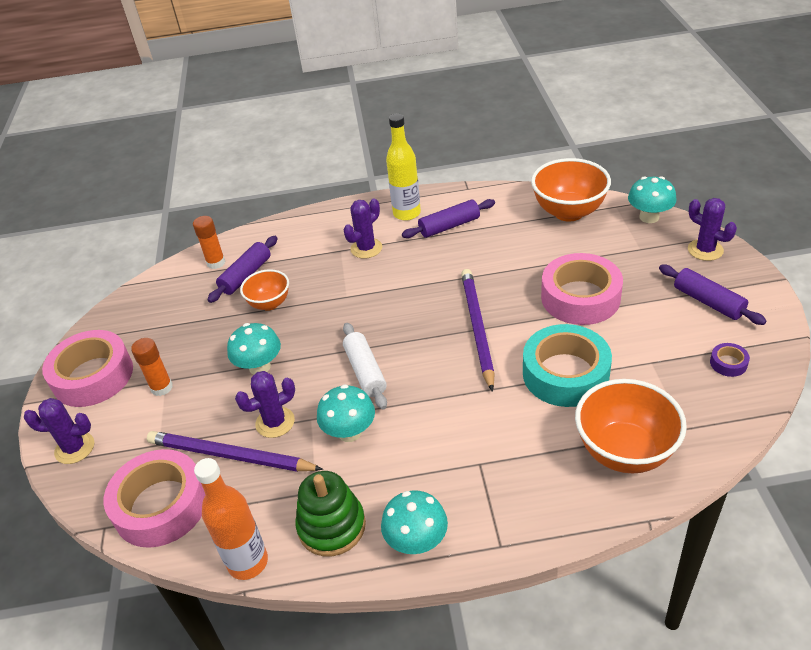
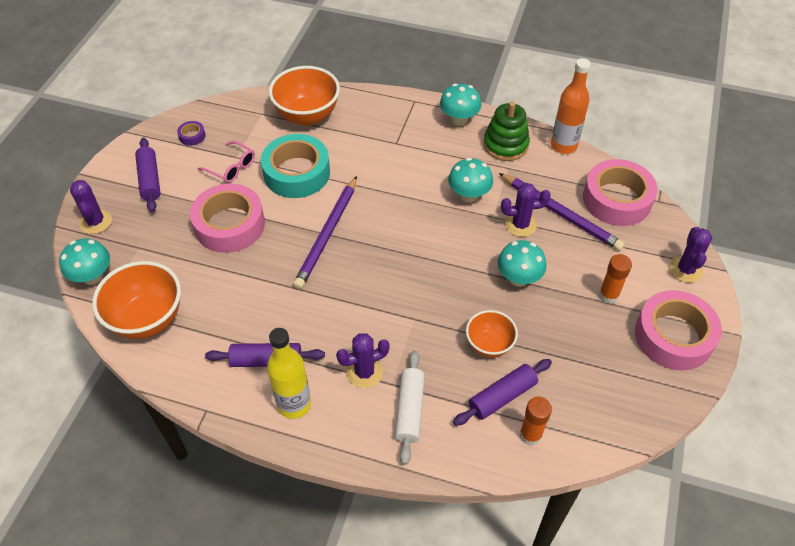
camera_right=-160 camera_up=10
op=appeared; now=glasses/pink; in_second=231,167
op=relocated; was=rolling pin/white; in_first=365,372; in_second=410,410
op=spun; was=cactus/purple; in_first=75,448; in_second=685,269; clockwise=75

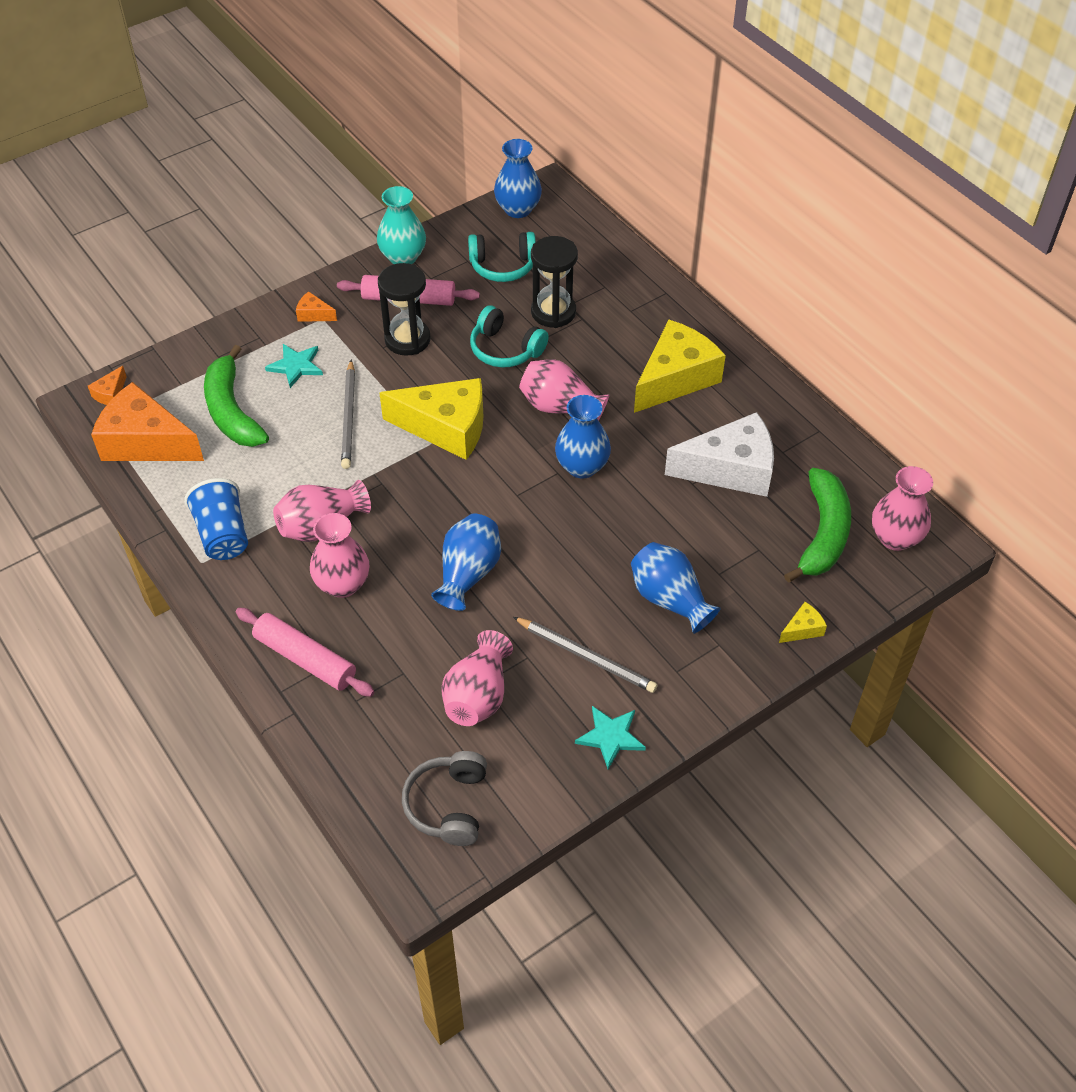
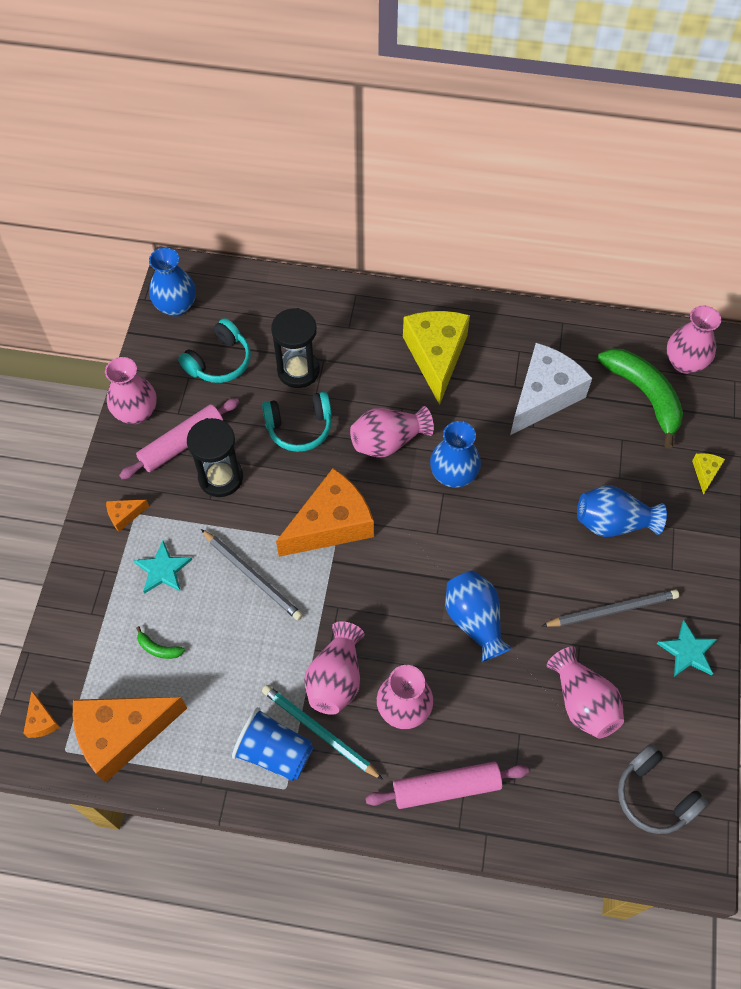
camera_right=-45 camera_up=10
op=appeared; now=pencil/turquoise; in_second=319,732
op=colour; was=vase/turquoise; now=vase/pink; in_first=403,257; in_second=136,412
op=colour; was=cheese/yellow; now=cheese/orange; in_first=446,428; in_second=331,524
op=size; was=banana/green; in_first=232,411; in_second=158,648; ratio=0.4

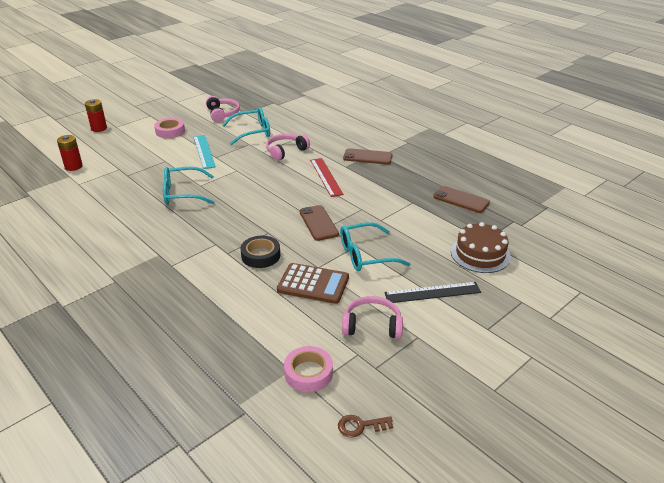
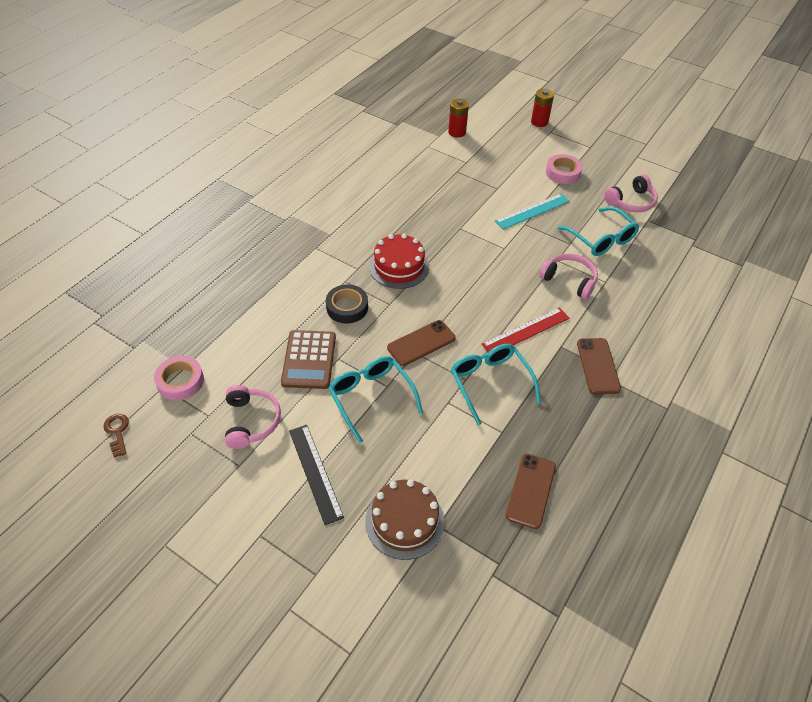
camera_right=75 camera_up=15
op=appeared; now=cake/red; in_second=399,267
op=relocated; was=glasses/turquoise; in_first=183,193; in_second=490,383

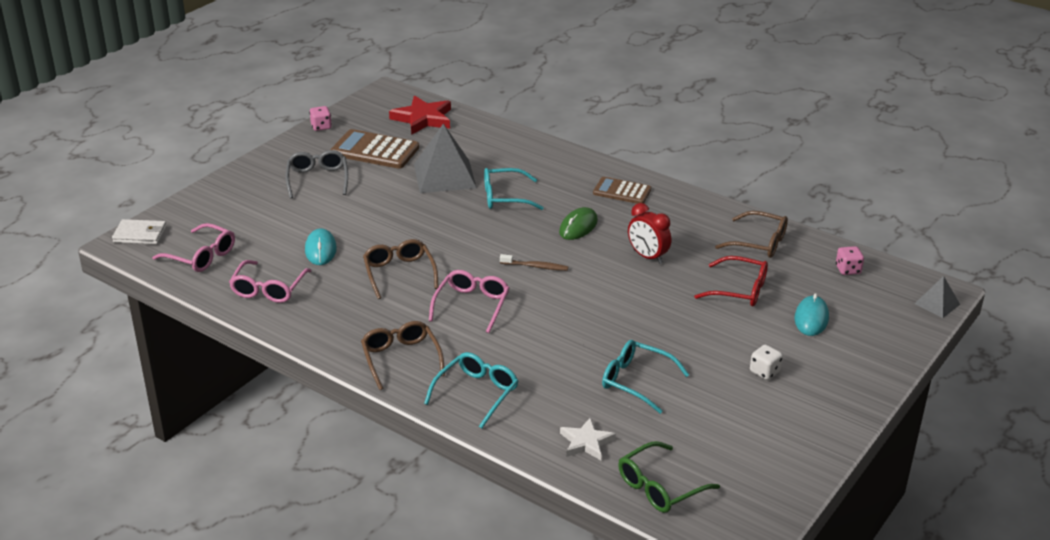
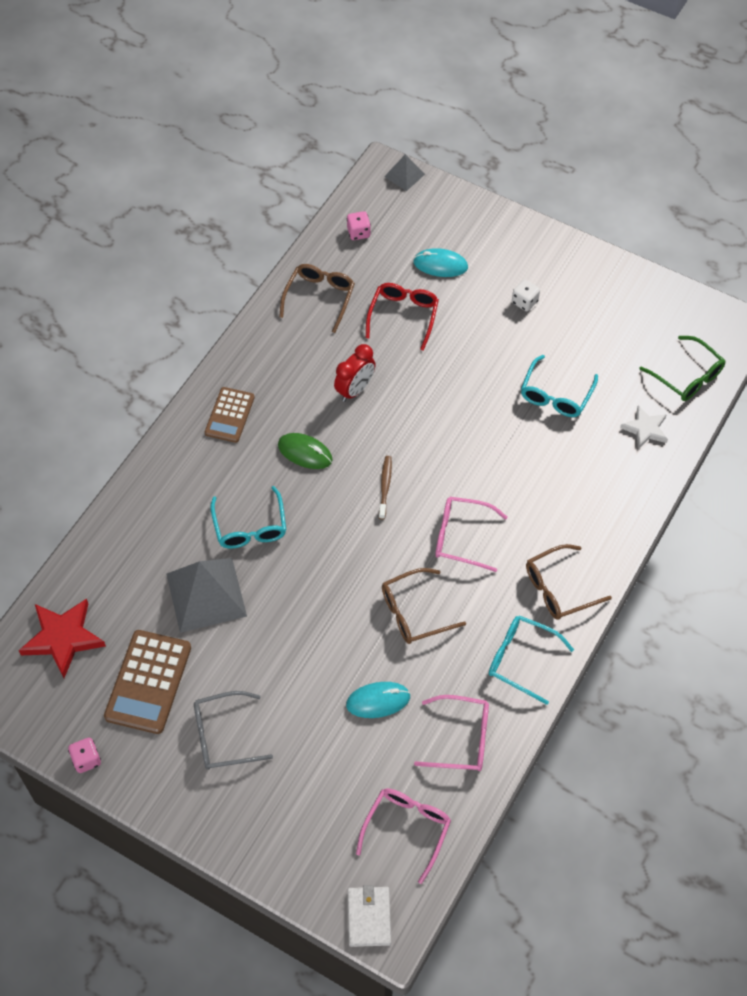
camera_right=-95 camera_up=25
op=relocated; was=glasses/turquoise; in_first=476,393; in_second=521,660

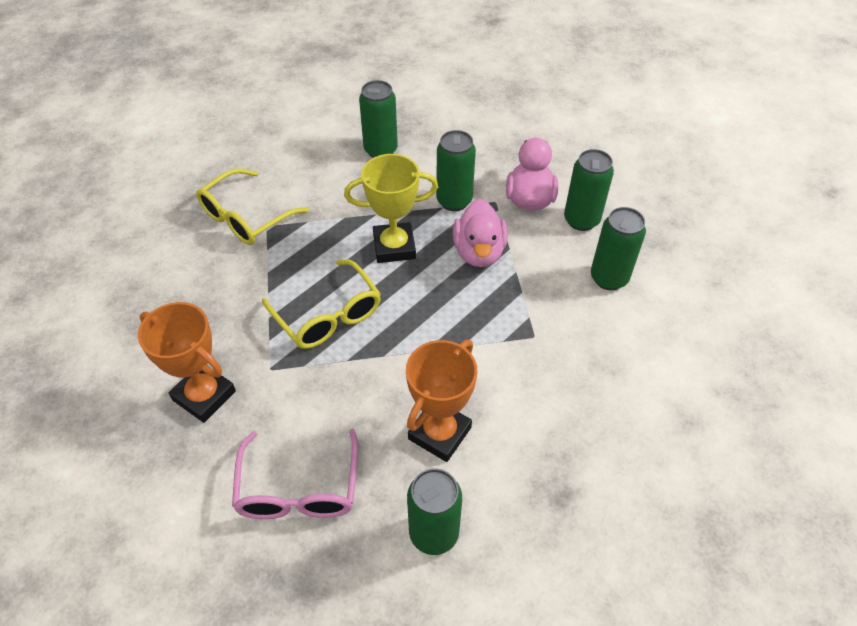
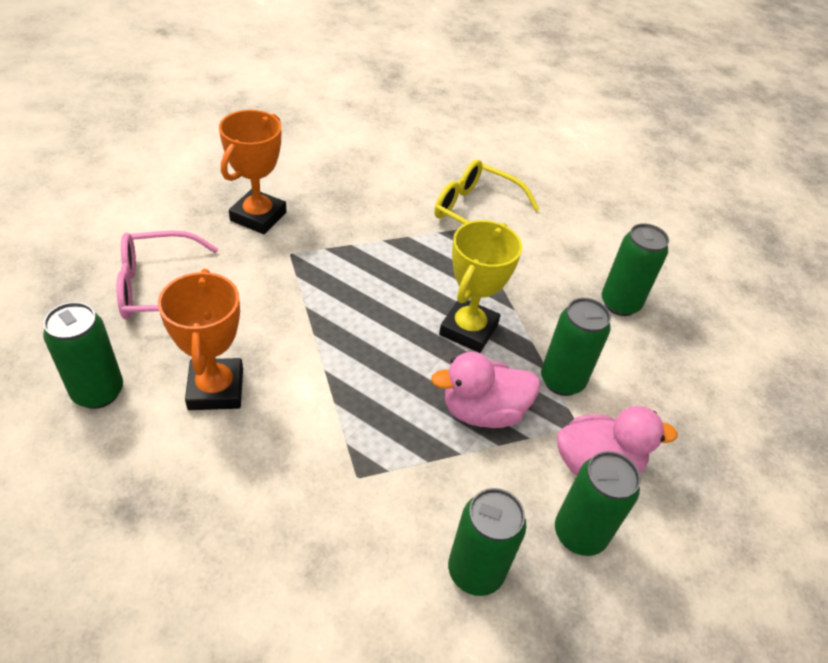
camera_right=75 camera_up=-5
op=missing; was=glasses/yellow; in_first=327,315
op=spun; was=trophy/yellow; in_first=394,247; in_second=468,329; clockwise=45
op=spun; was=trophy/orange; in_first=439,433; in_second=216,389; clockwise=60

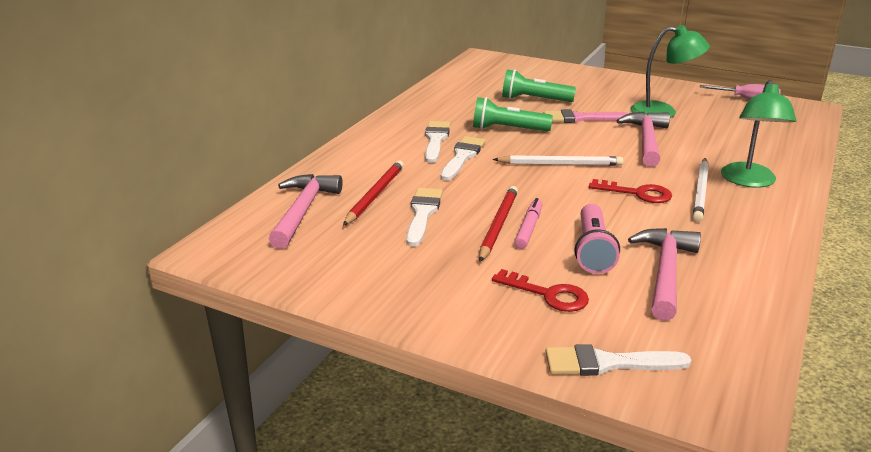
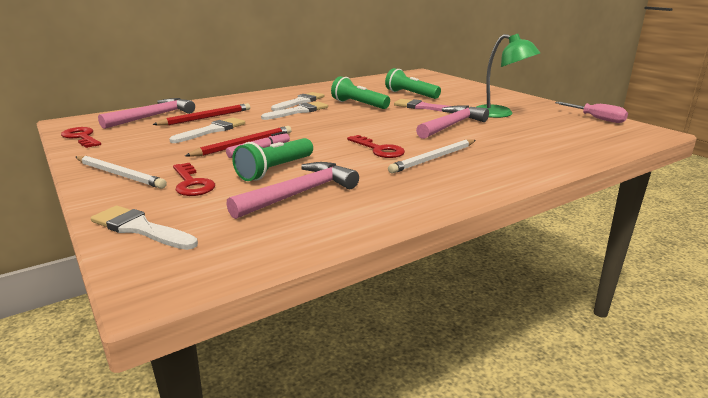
camera_right=30 camera_up=-5
op=missing; was=lamp/green; in_first=749,181
op=appeared; now=key/red; in_second=81,137
op=relocated; was=pencil/white; in_first=560,164; in_second=120,174
op=colour; was=flashlight/pink; now=flashlight/green; in_first=592,250; in_second=275,170

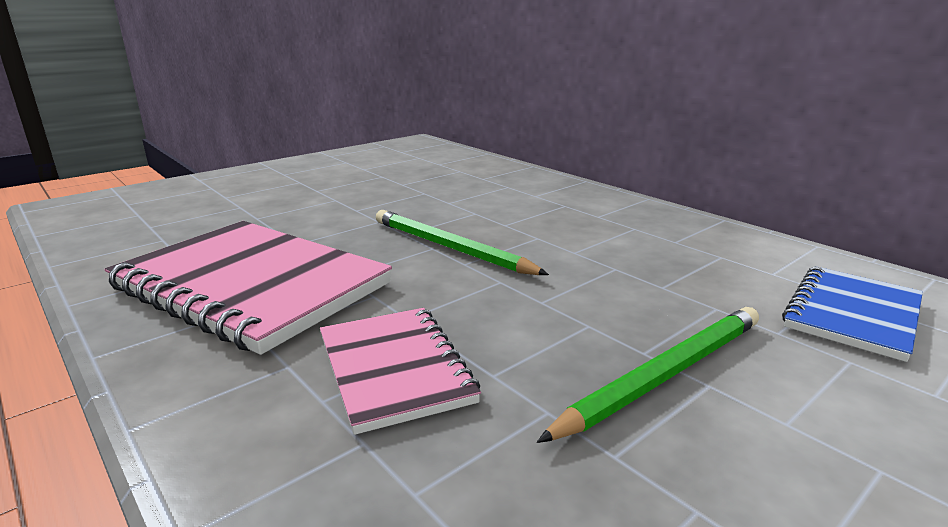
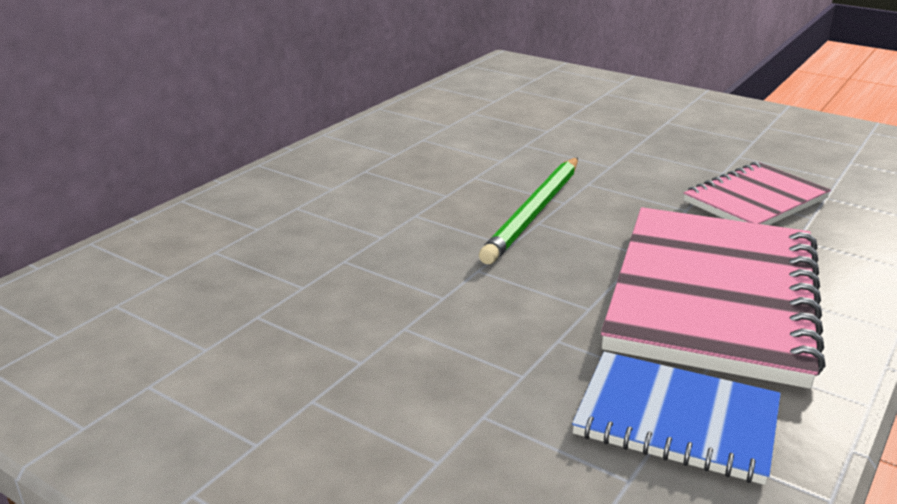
camera_right=-105 camera_up=5
op=missing; was=pencil/green; in_first=664,374
op=relocated; was=notebook/blue; in_first=852,314; in_second=676,420

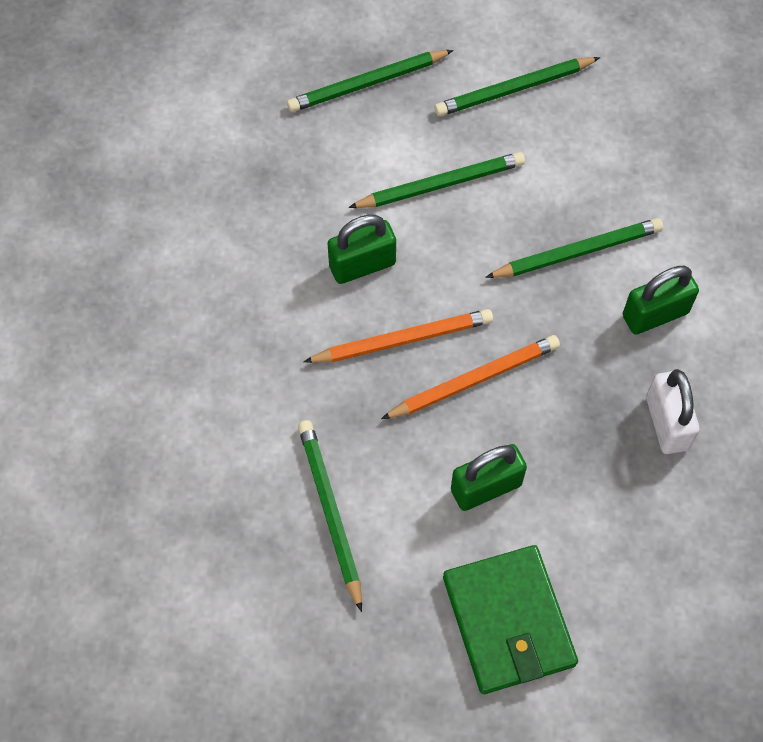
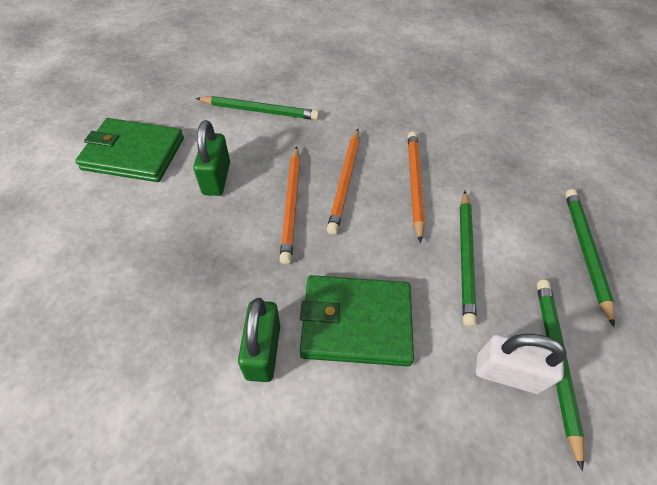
camera_right=115 camera_up=-10
op=relocated; was=padlock/white; in_first=666,423; in_second=507,373
op=exchanged; was=padlock/green; now=pencil/orange; in_first=362,265; in_second=414,184
op=exchanged; was=pencil/green; now=wallet/green; in_first=577,252; in_second=356,322

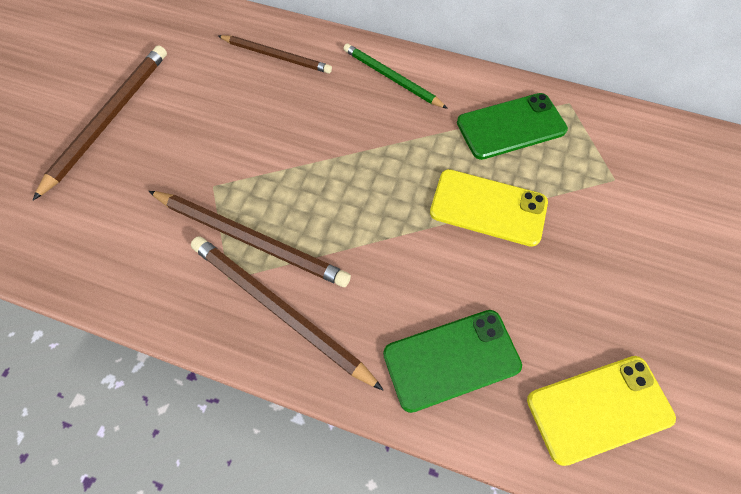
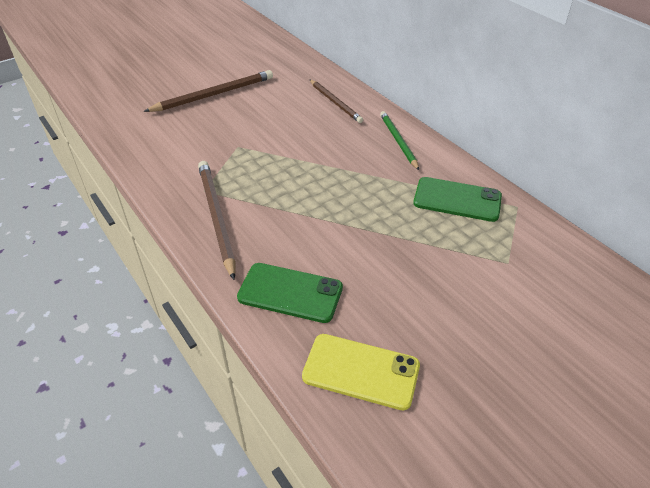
camera_right=35 camera_up=-20
op=missing; was=pencil/brown; in_first=250,239
op=missing; was=phone/yellow; in_first=488,208

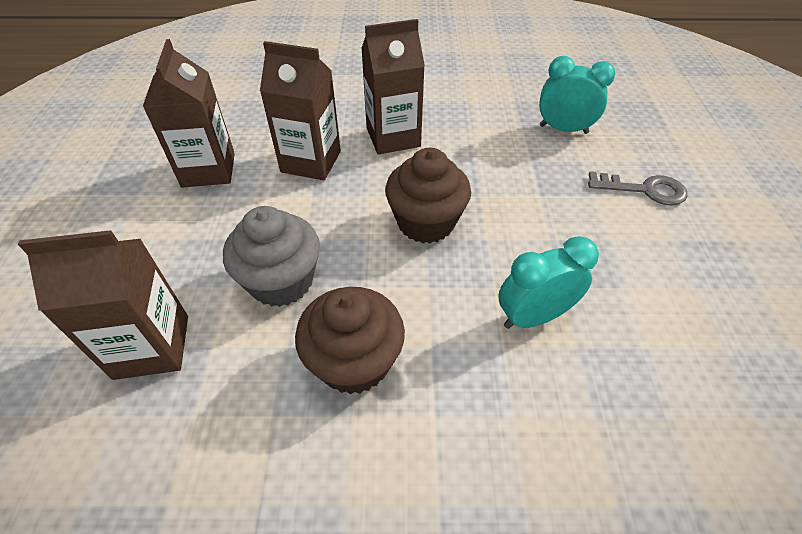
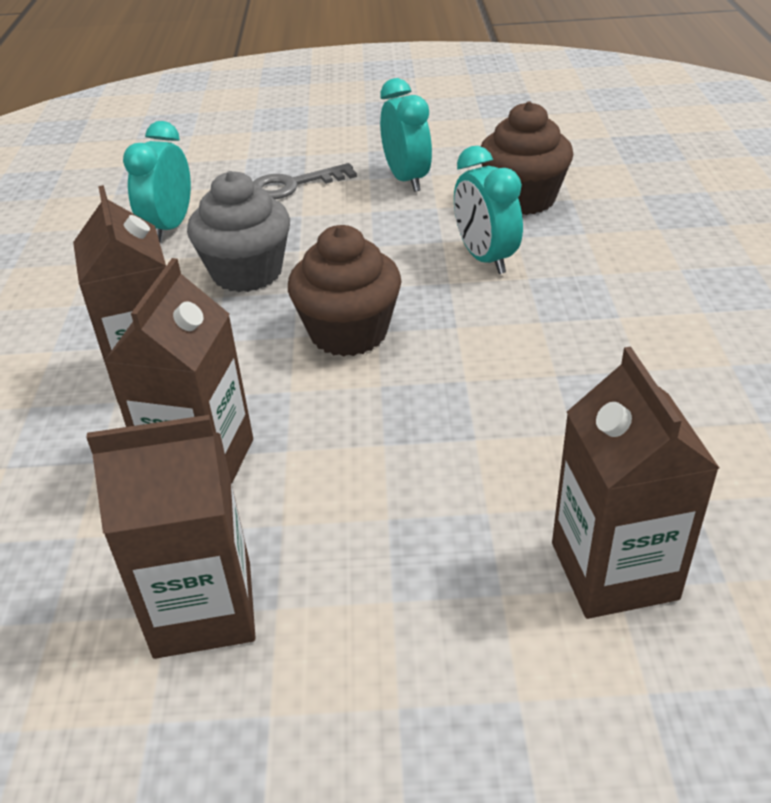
camera_right=-90 camera_up=-10
op=appeared; now=clock/turquoise; in_second=406,179
op=relocated; was=cupcake/grey; in_first=281,281; in_second=247,272
op=relocated; was=cupcake/brown; in_first=354,361; in_second=522,199
op=spun; was=key/grey; in_first=644,190; in_second=294,185; clockwise=-120

